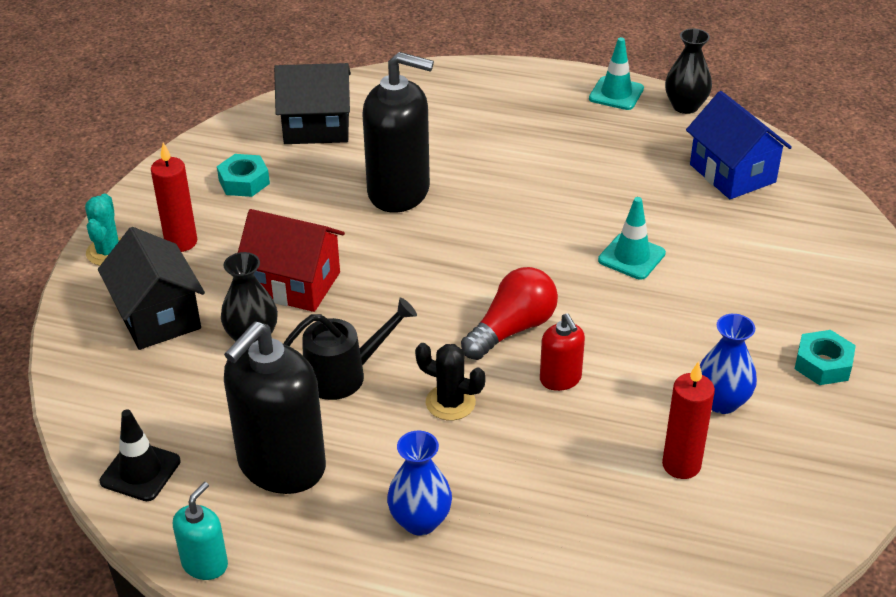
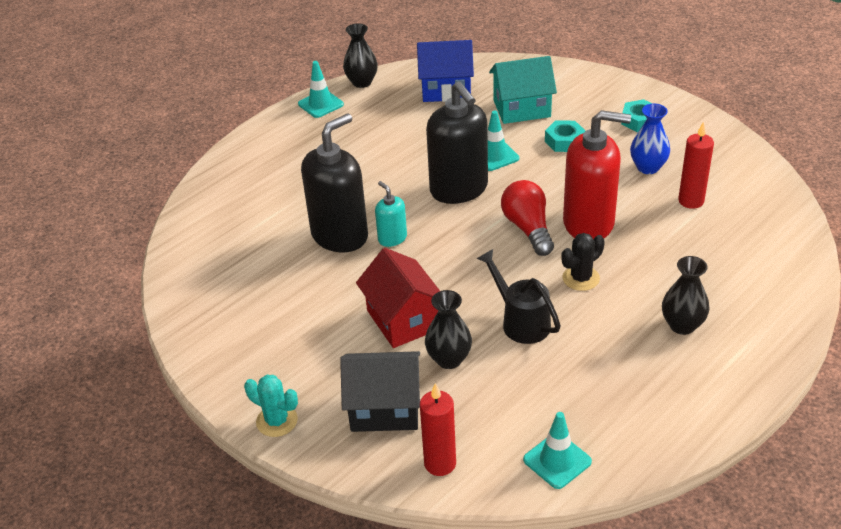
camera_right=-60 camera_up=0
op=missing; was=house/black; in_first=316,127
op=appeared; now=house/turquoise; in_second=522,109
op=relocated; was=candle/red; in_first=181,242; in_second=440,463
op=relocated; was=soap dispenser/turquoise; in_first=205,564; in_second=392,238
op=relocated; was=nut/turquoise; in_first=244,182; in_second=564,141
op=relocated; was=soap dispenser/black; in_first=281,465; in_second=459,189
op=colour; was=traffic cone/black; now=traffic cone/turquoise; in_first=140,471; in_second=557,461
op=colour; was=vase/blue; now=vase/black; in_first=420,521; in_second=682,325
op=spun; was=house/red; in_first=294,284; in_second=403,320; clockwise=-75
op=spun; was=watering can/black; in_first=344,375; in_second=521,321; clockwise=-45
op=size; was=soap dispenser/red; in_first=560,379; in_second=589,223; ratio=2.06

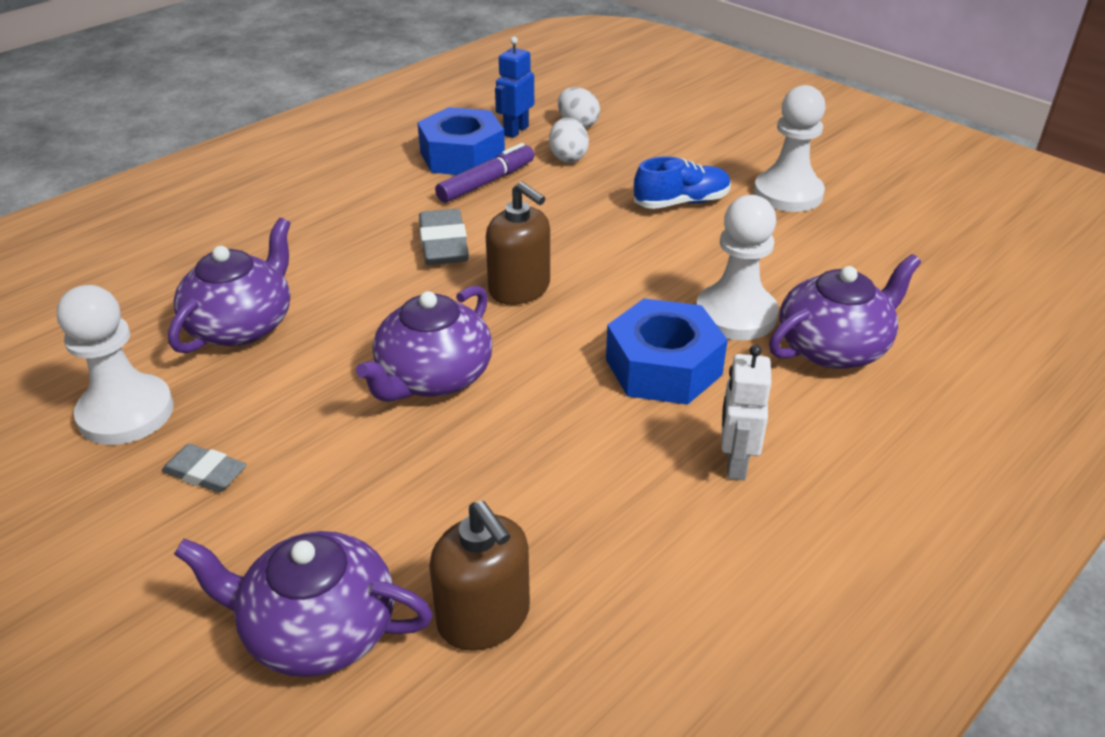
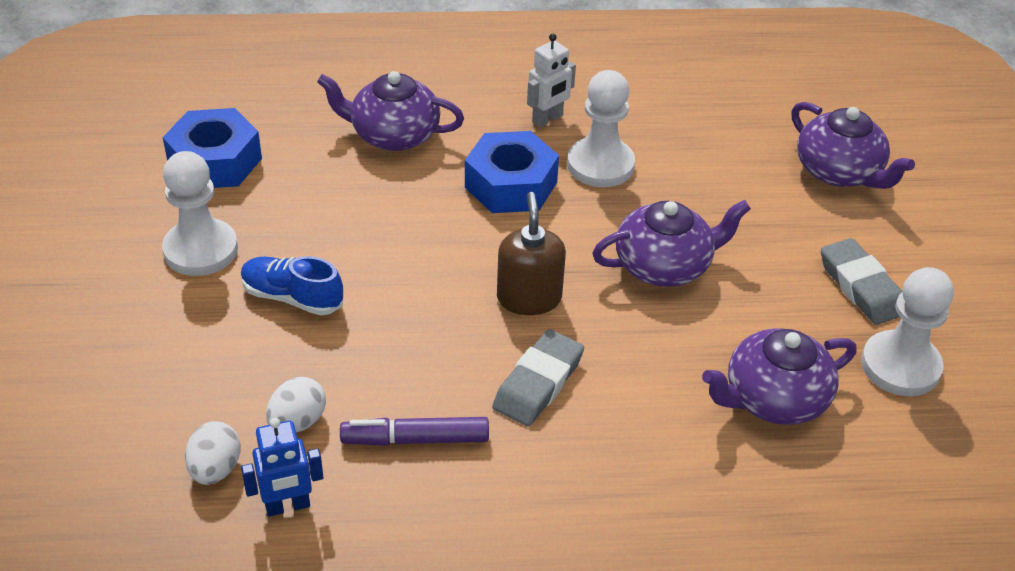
camera_right=-140 camera_up=5
op=missing; was=soap dispenser/brown; in_first=484,617
op=relocated; was=nut/blue; in_first=462,156; in_second=215,161
op=relocated; was=pawn/white; in_first=735,315; in_second=600,165
op=size; was=eraser/grey; in_first=205,473; in_second=861,287; ratio=1.57

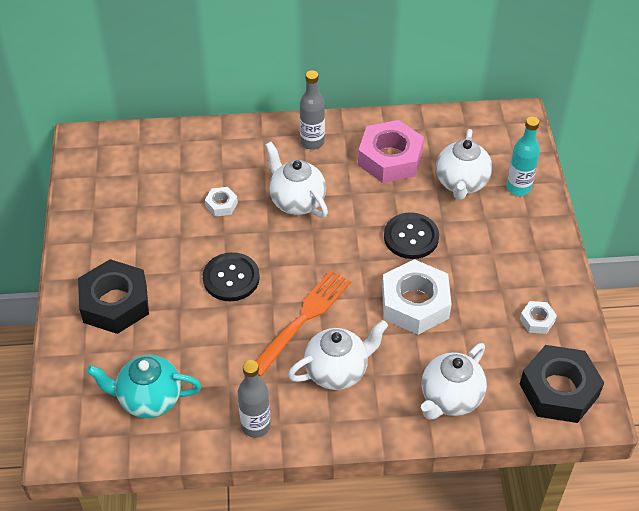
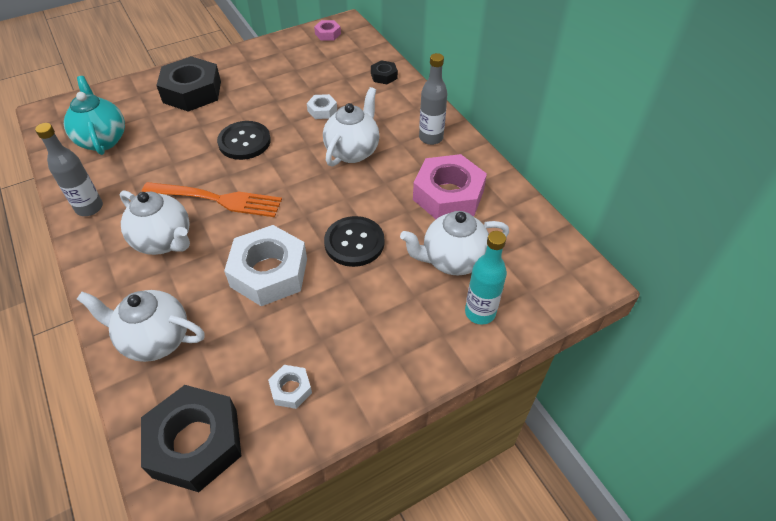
camera_right=65 camera_up=0
op=appeared; now=nut/pink; in_second=328,34
op=appeared; now=nut/black; in_second=384,76

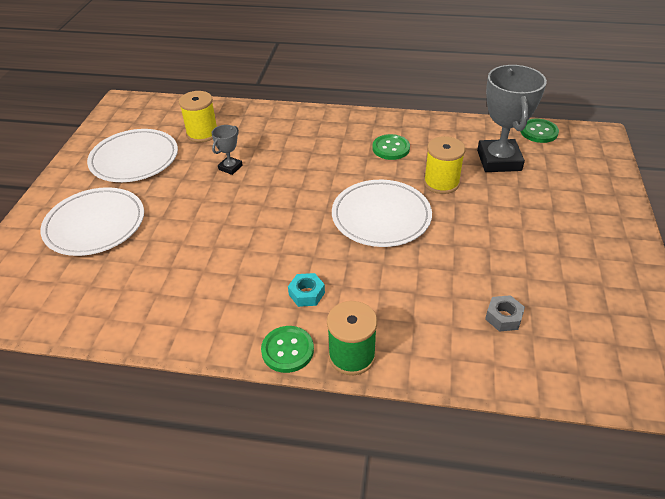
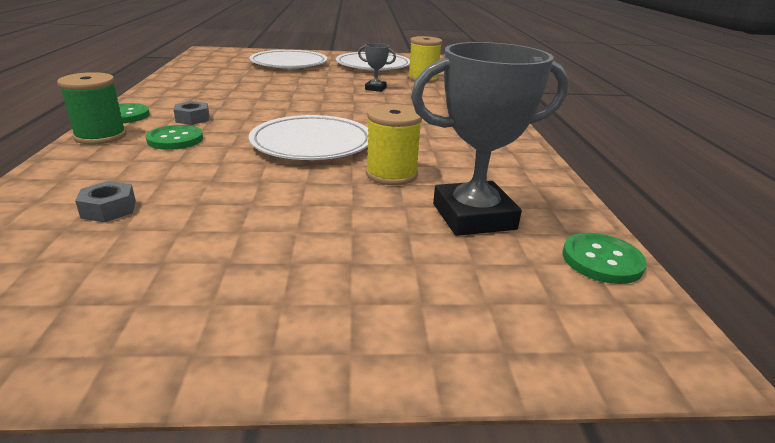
camera_right=75 camera_up=-15
op=relocated; was=button/green; in_first=391,148; in_second=175,139
op=colour; was=nut/turquoise; now=nut/grey; in_first=306,294; in_second=192,118

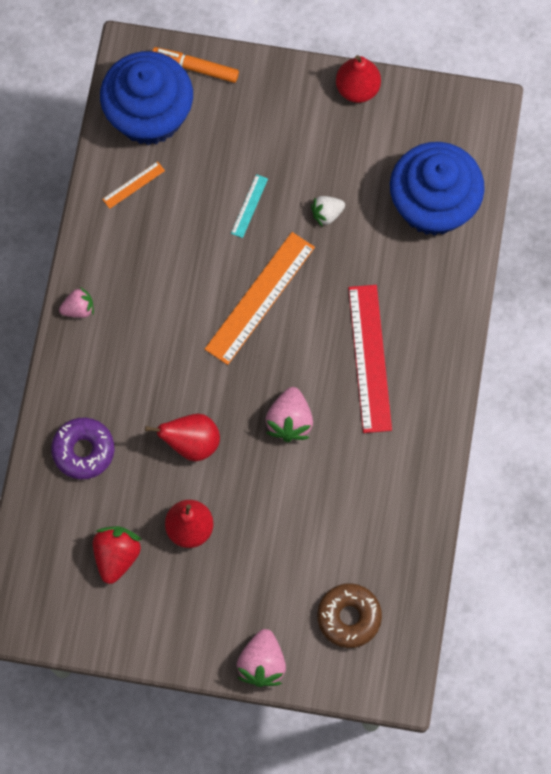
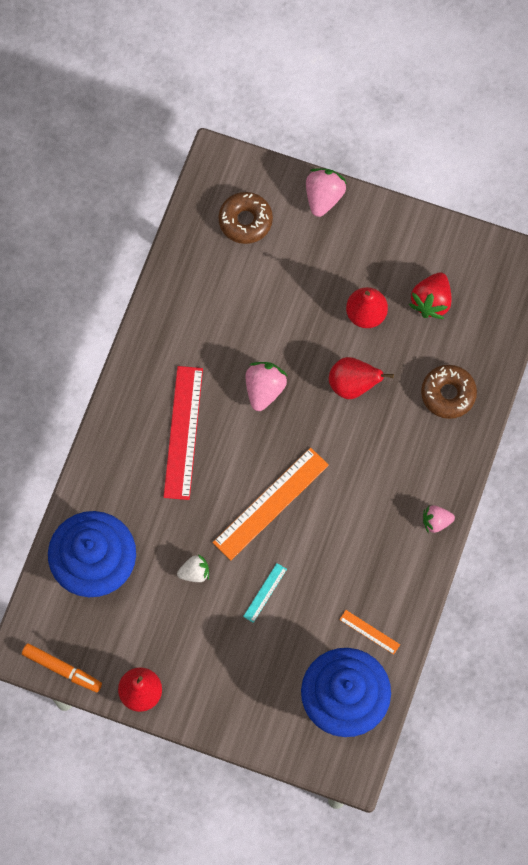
camera_right=-170 camera_up=0
op=relocated; was=marker/orange; in_first=195,68; in_second=62,669
op=colour; was=donut/purple; now=donut/brown; in_first=83,450; in_second=448,394
op=spun; was=ruler/orange; in_first=133,185; in_second=369,632; clockwise=60

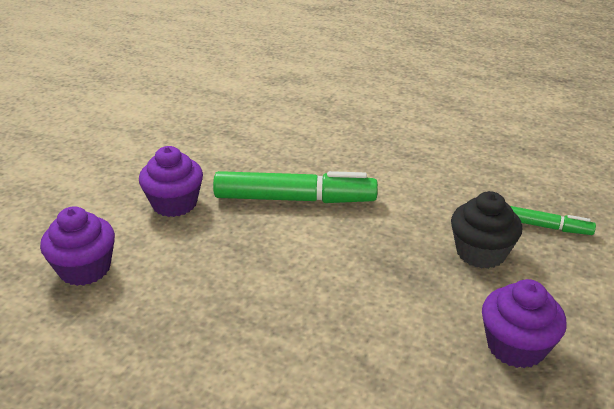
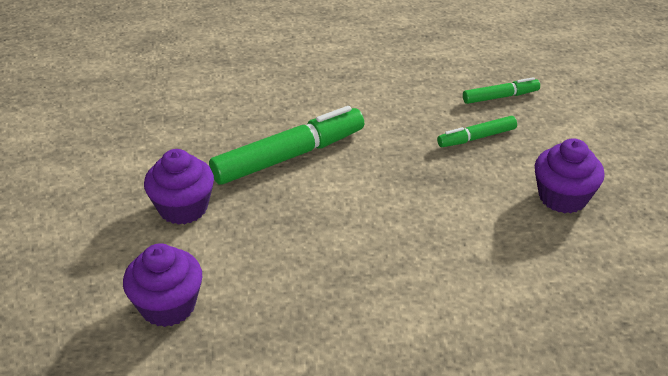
camera_right=-35 camera_up=5
op=exchanged; was=cupcake/black; now=marker/green; in_first=480,253; in_second=476,138

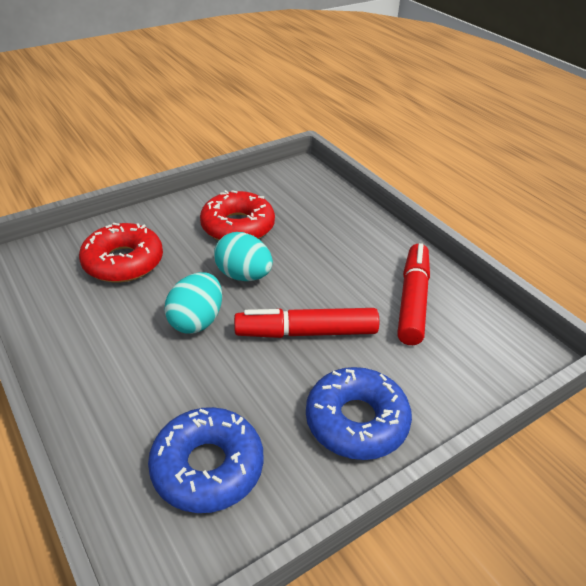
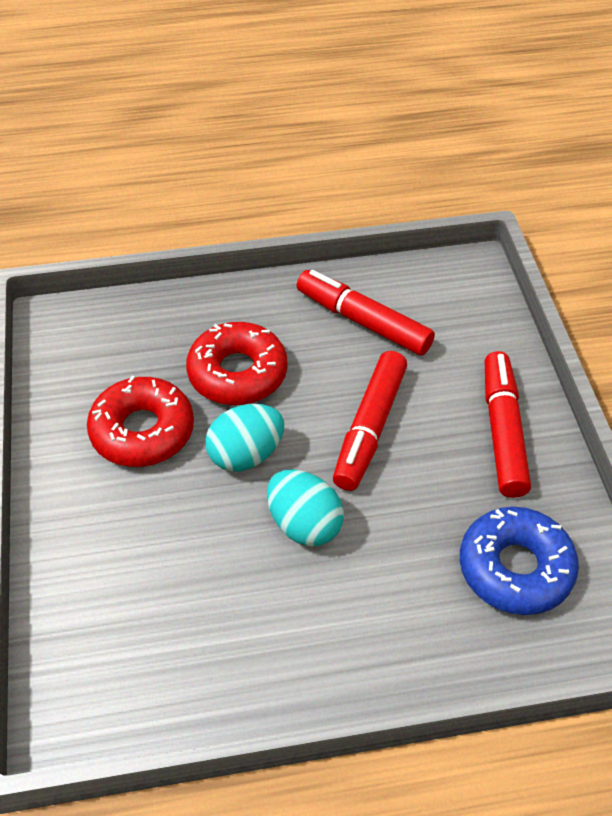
camera_right=-65 camera_up=10
op=relocated; was=donut/red; in_first=123,262; in_second=237,373
op=exchanged; was=donut/blue; now=marker/red; in_first=356,421; in_second=502,432

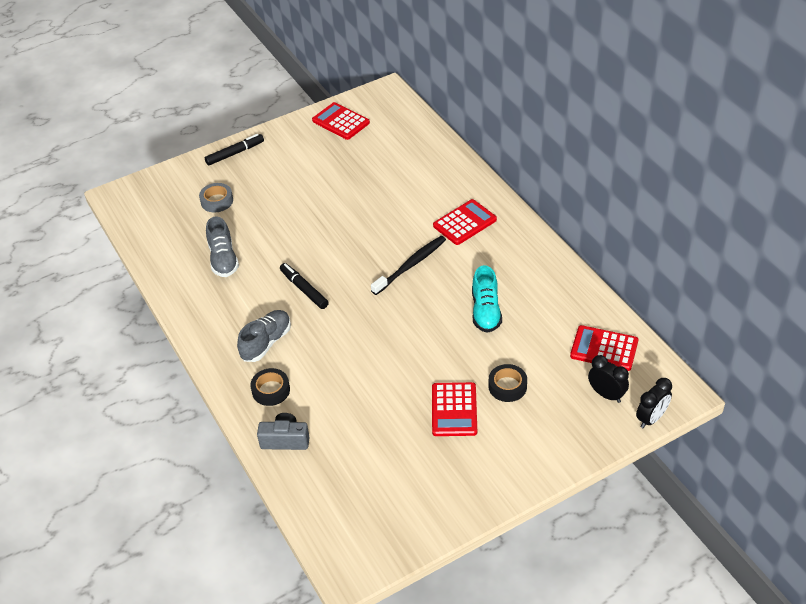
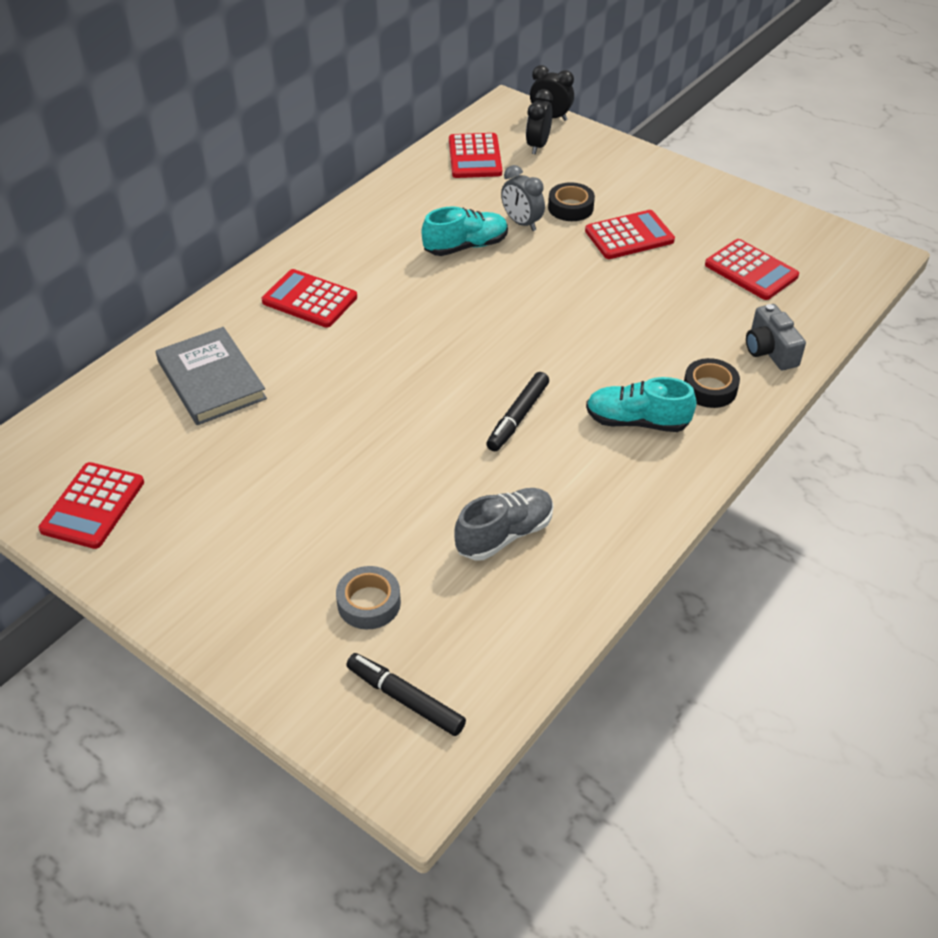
camera_right=-115 camera_up=0
op=missing; was=toothbrush/black; in_first=411,265
op=appeared; now=book/grey; in_second=211,380
op=appeared; now=clock/grey; in_second=521,223
op=appeared; now=calculator/red; in_second=751,270
op=relocated; was=marker/black; in_first=235,153; in_second=405,699
op=colour; was=shoe/grey; now=shoe/turquoise; in_first=266,343; in_second=637,421

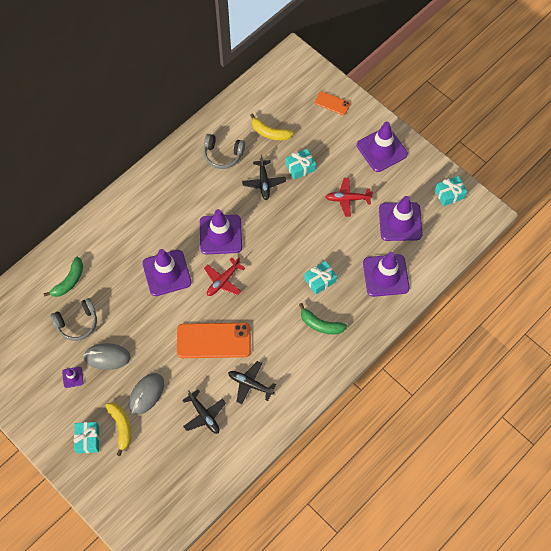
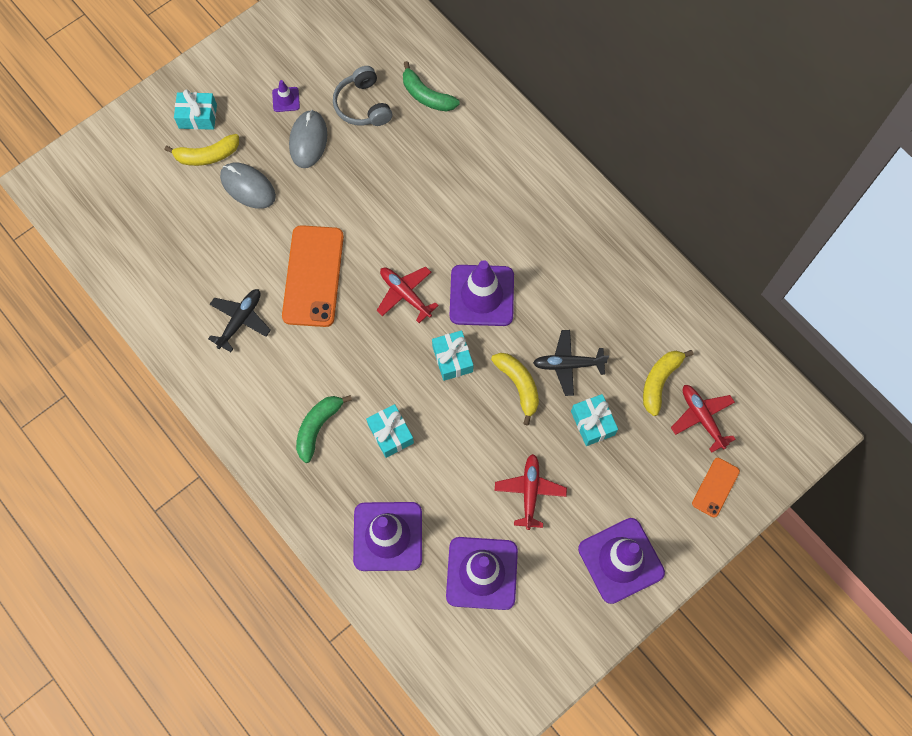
camera_right=95 camera_up=5
op=missing; was=traffic cone/purple; in_first=167,273
op=missing; was=plane/black; in_first=204,415
op=missing; was=headphones/grey; in_first=223,155
op=appeared; now=banana/yellow; in_second=518,385
op=appeared; now=plane/red; in_second=701,417
op=relocated; was=gift/turquoise; in_first=449,194; in_second=452,359

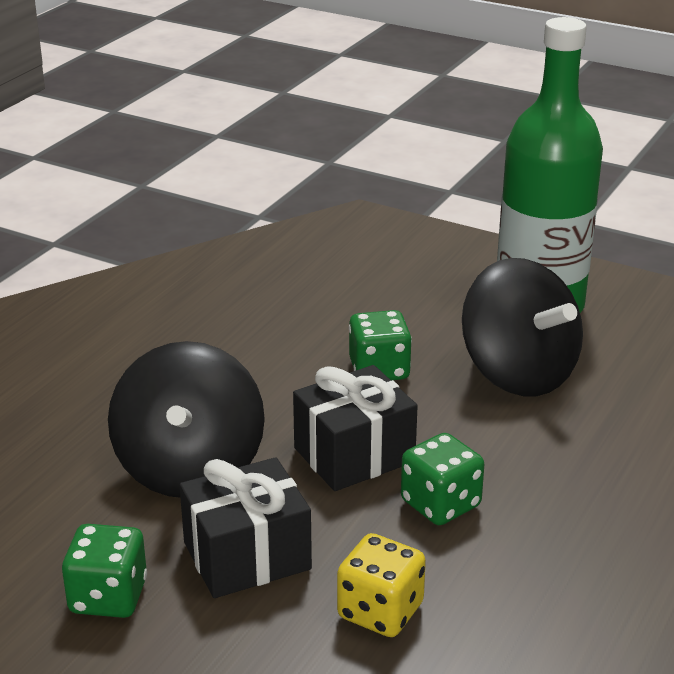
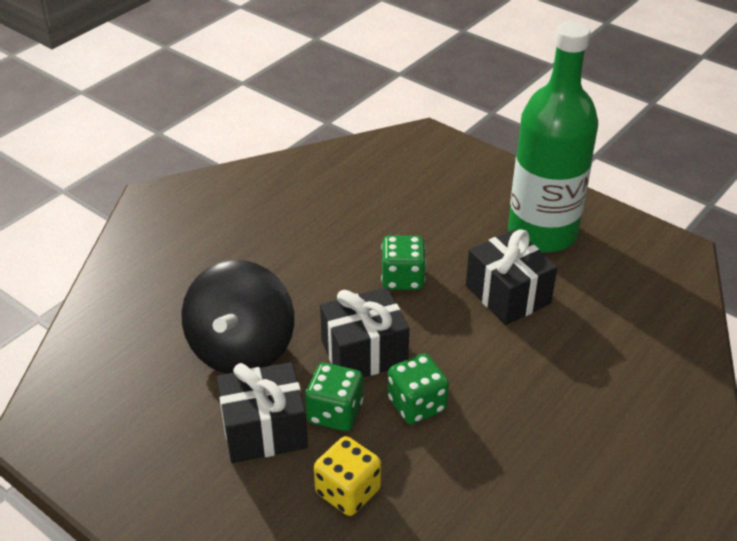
camera_right=10 camera_up=10
op=relocated; was=dice/green; in_first=108,597; in_second=335,413
op=exchanged; was=spinning top/black; now=gift/black; in_first=518,373; in_second=507,294

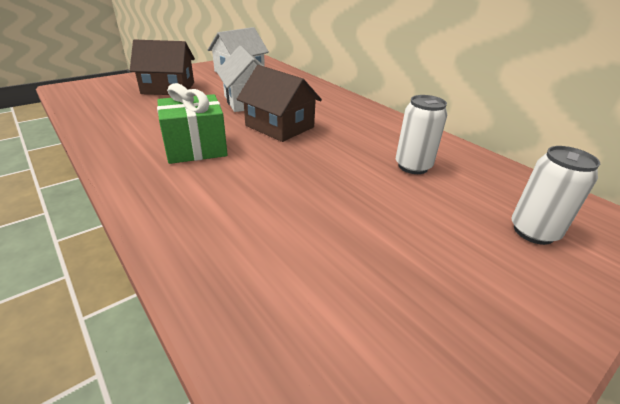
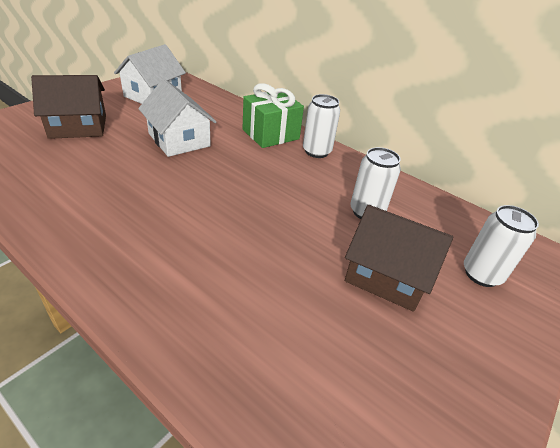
camera_right=-15 camera_up=5
op=appeared; now=can/white; in_second=316,151
op=relocated; was=gift/green; in_first=196,148; in_second=270,134
op=relocated; was=house/brown; in_first=279,126; in_second=387,275

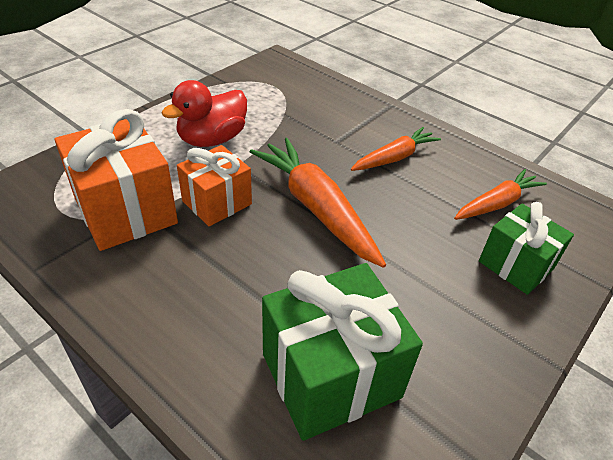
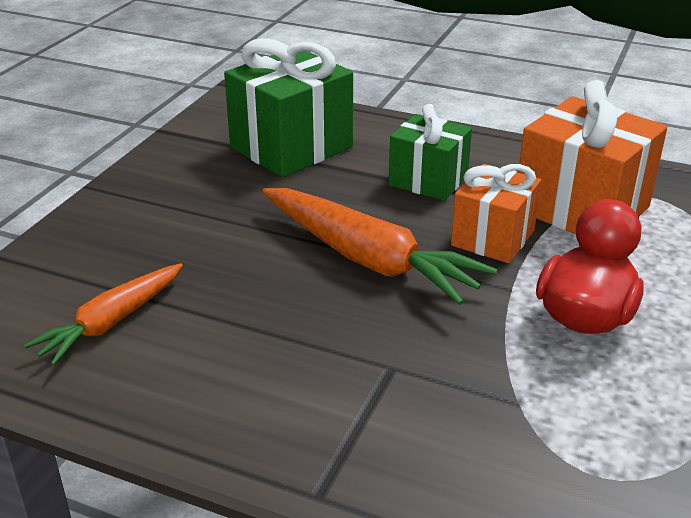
camera_right=165 camera_up=-10
op=missing; was=carrot/orange; in_first=394,157
op=relocated; was=gift/green; in_first=515,265; in_second=428,181

